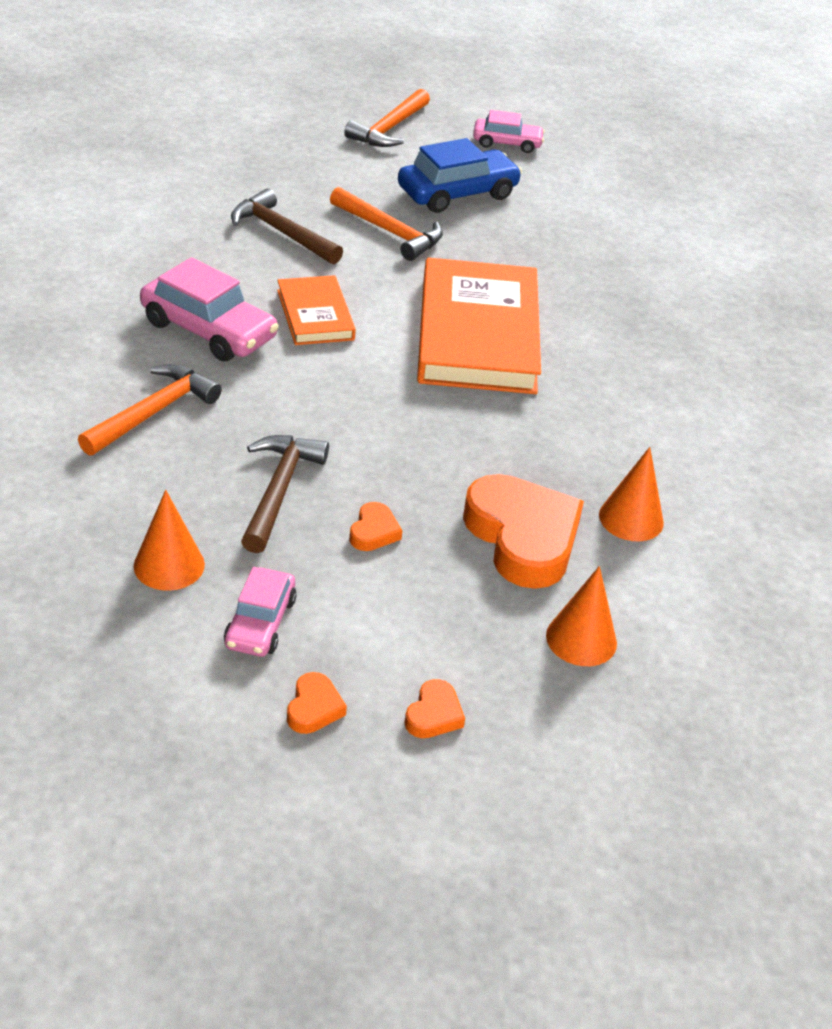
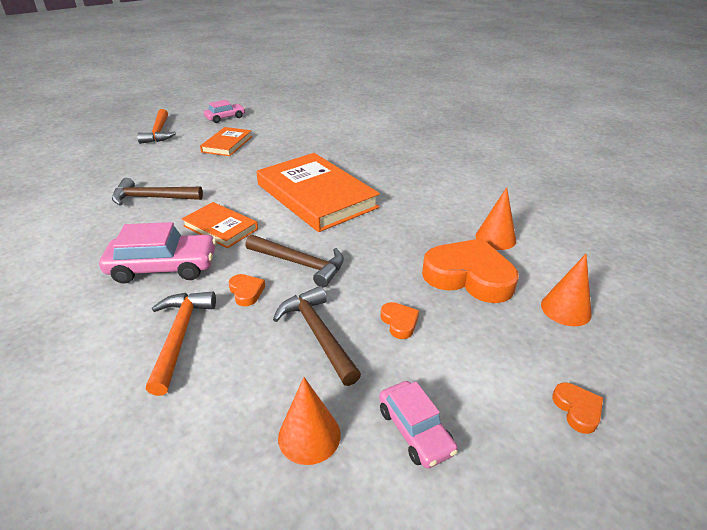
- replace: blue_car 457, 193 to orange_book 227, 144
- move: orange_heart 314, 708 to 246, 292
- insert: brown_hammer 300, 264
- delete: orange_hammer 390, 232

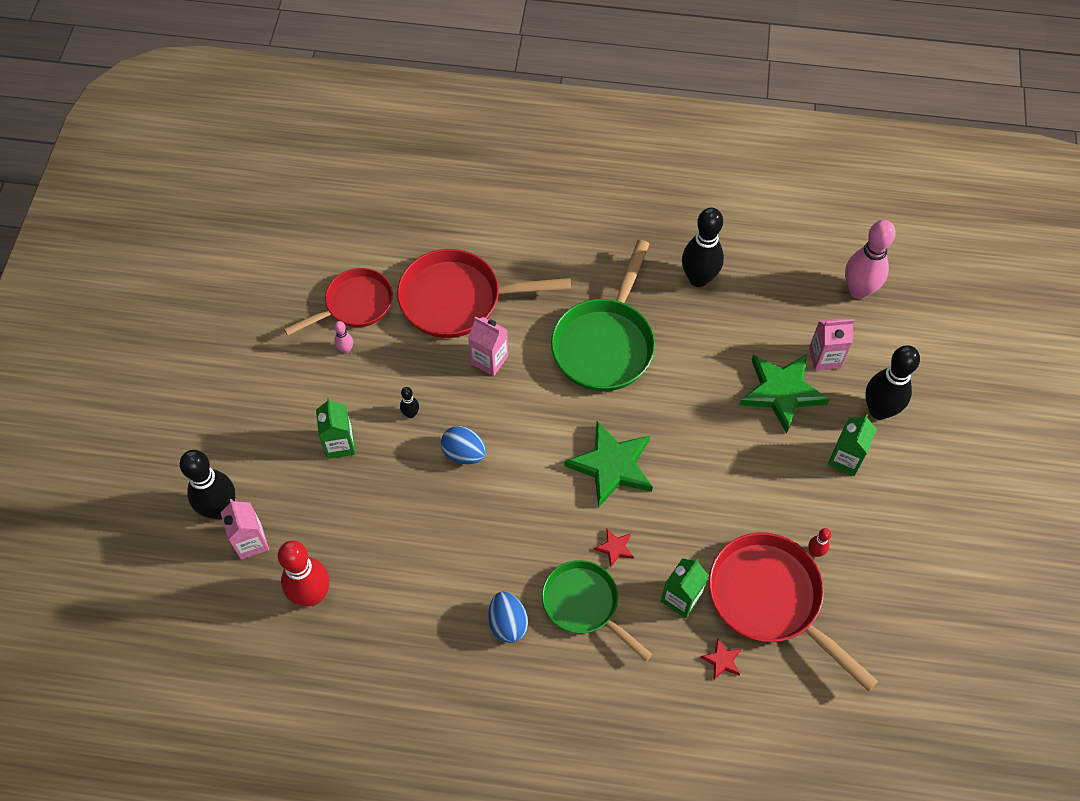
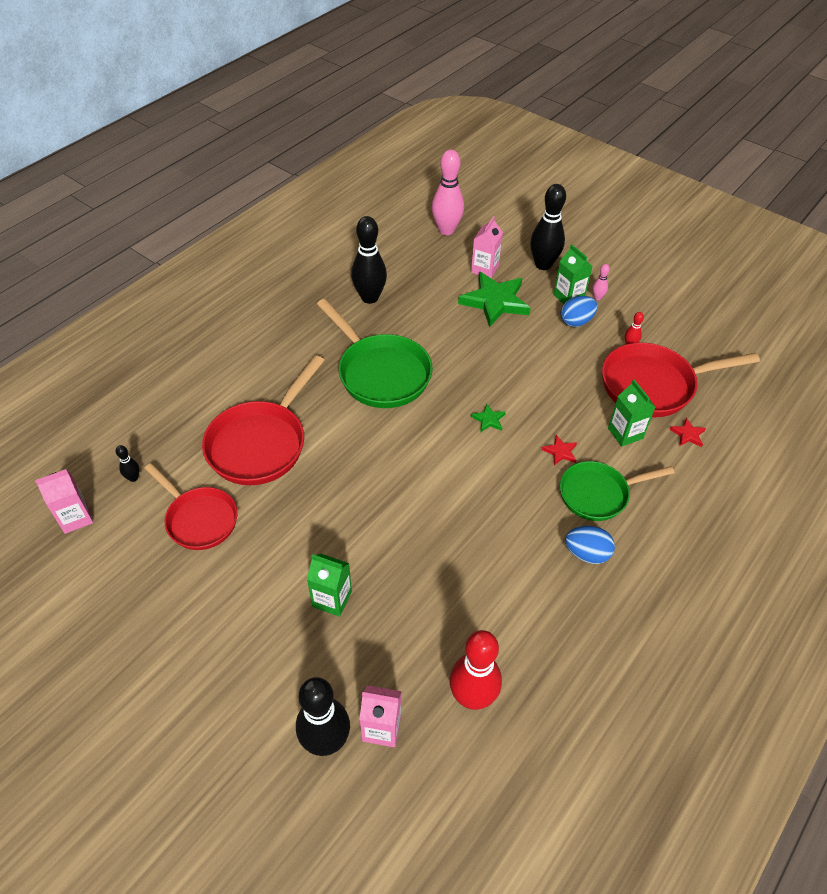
- move: pink_carton 489, 360 to 76, 518
- move: black_bowling_pin 411, 414 to 133, 478
- rotate: red_pan 355, 305 = 199, 519 135 degrees clockwise
- resize: green_star 611, 466 = 488, 420 x0.43
- move: blue_egg 464, 453 to 576, 321
- move: pink_bowling_pin 346, 349 to 597, 297

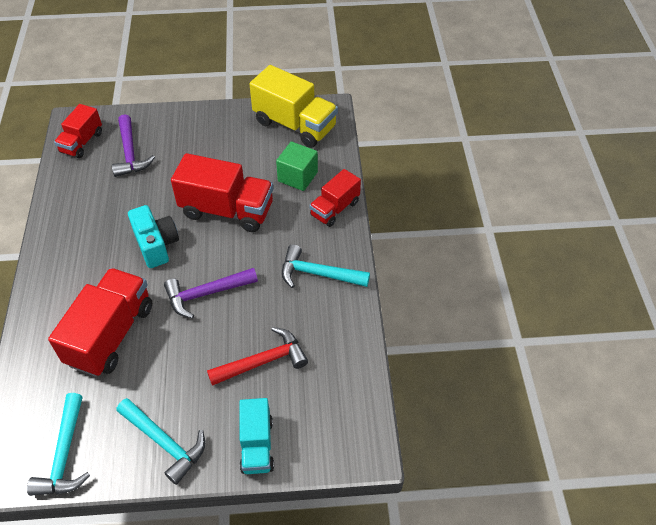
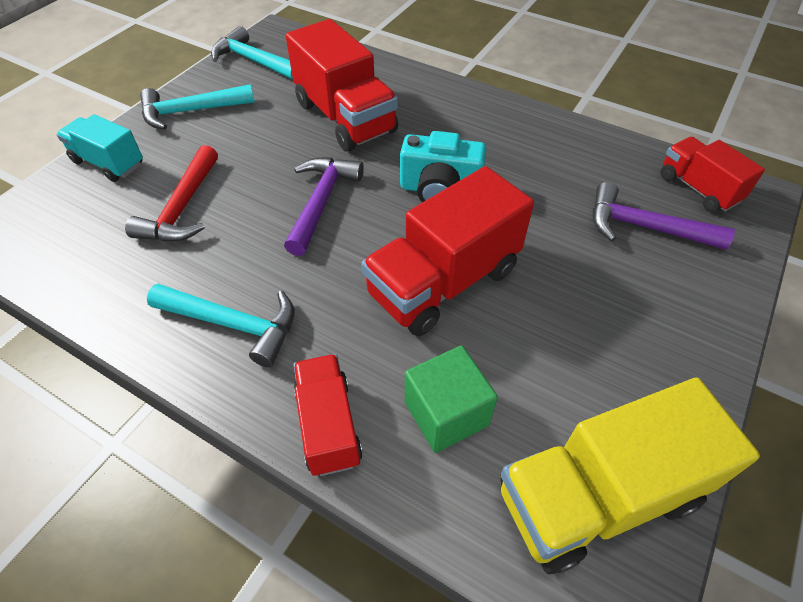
- rotate: turquoise_hammer 318, 274 = 234, 324 60 degrees clockwise

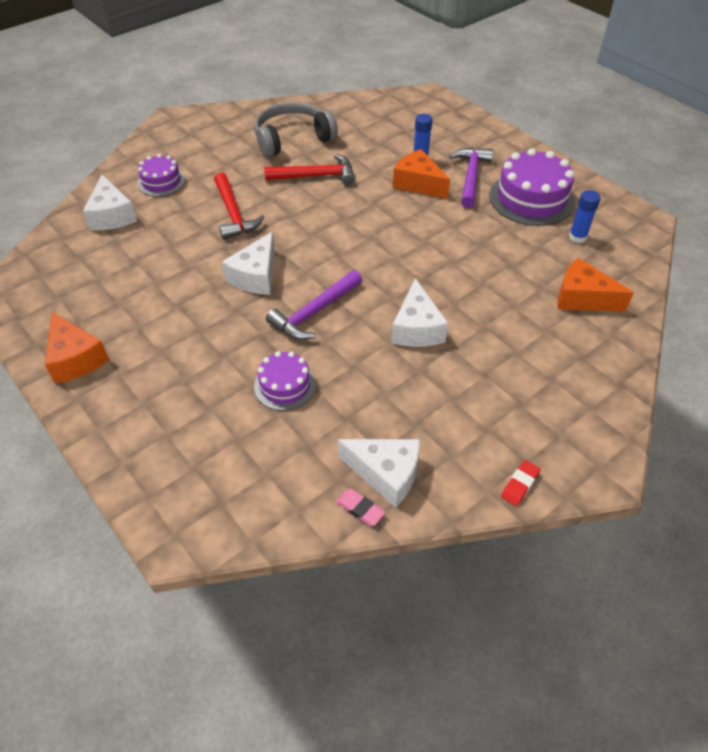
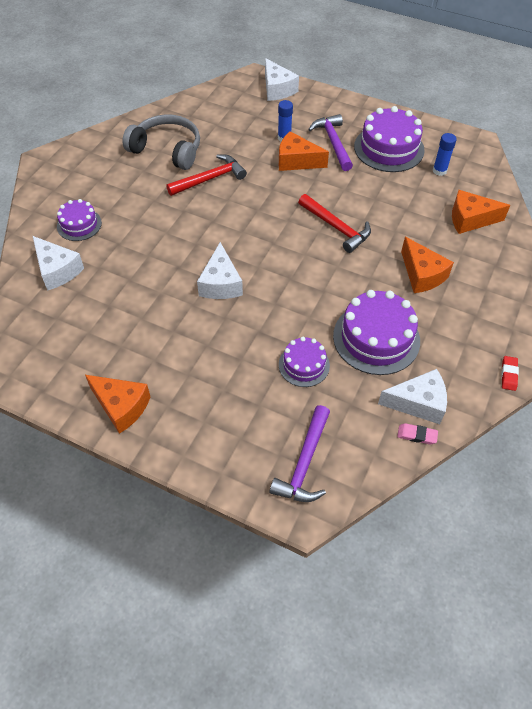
- rotate: grey_headphones 292, 139 = 167, 150 75 degrees clockwise
- move: white_cheese 416, 328 to 277, 89
- move: purple_hammer 314, 312 to 304, 463
- move: red_hammer 233, 214 to 336, 227
- insert: purple_cake 376, 338
- insert: orange_cheese 422, 275

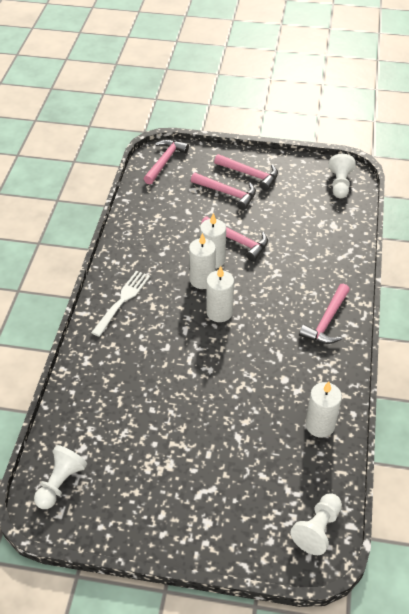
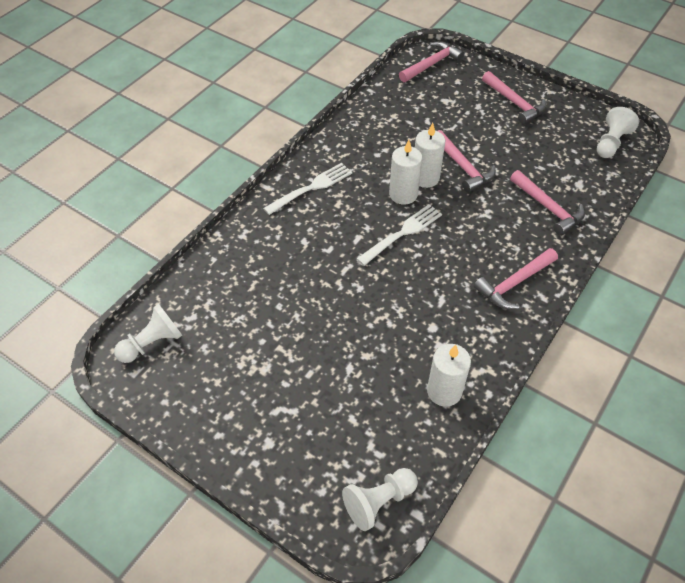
- replace: white_candle 219, 312 to white_fork 402, 233
- move: pink_hammer 227, 193 to 548, 208

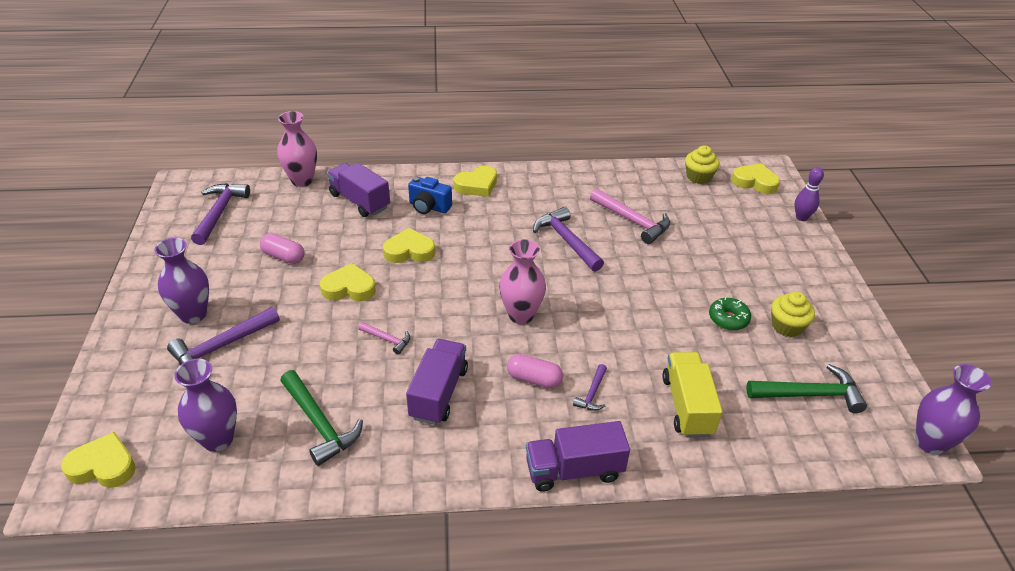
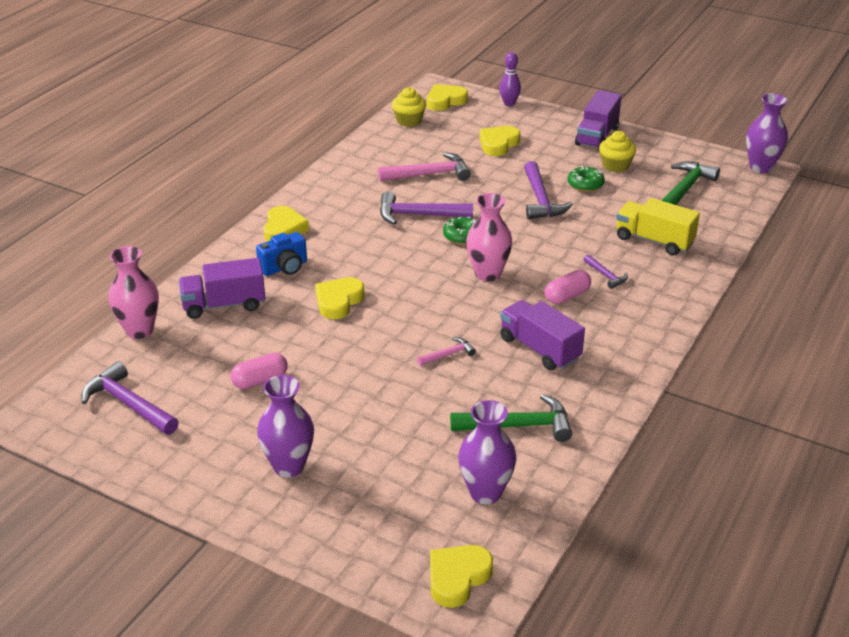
- insert: green_donut 462, 236
- move: yellow_heart 349, 288 to 498, 144
- move: purple_hammer 221, 347 to 541, 200
- move: purple_truck 574, 470 to 597, 136

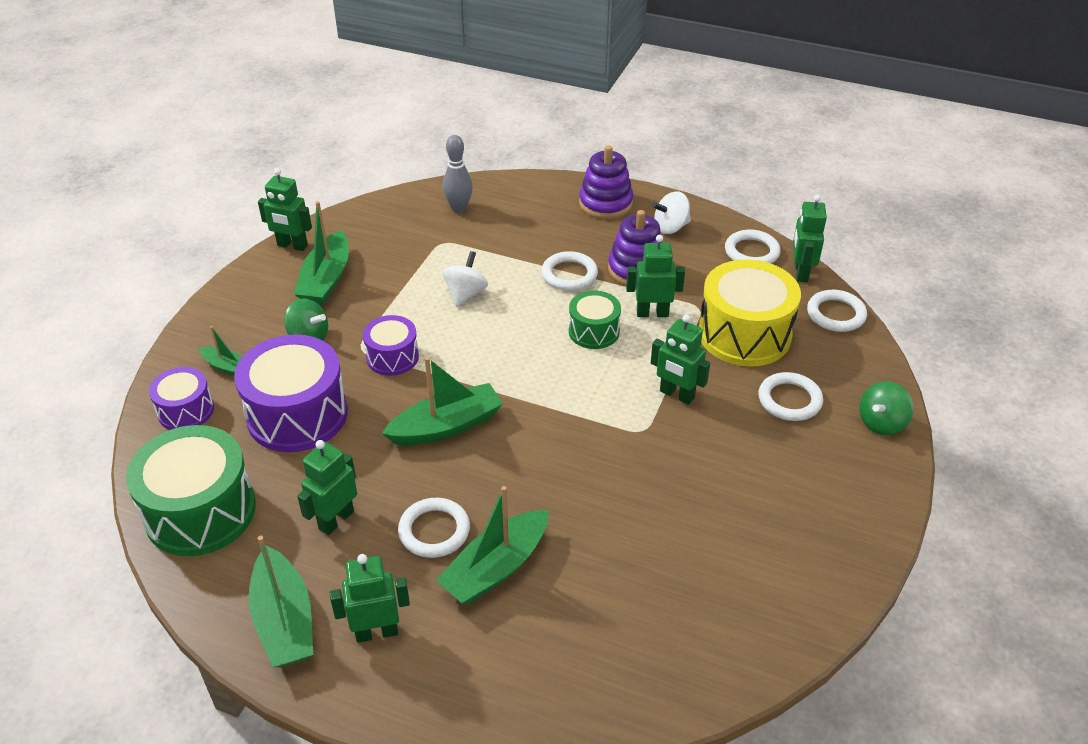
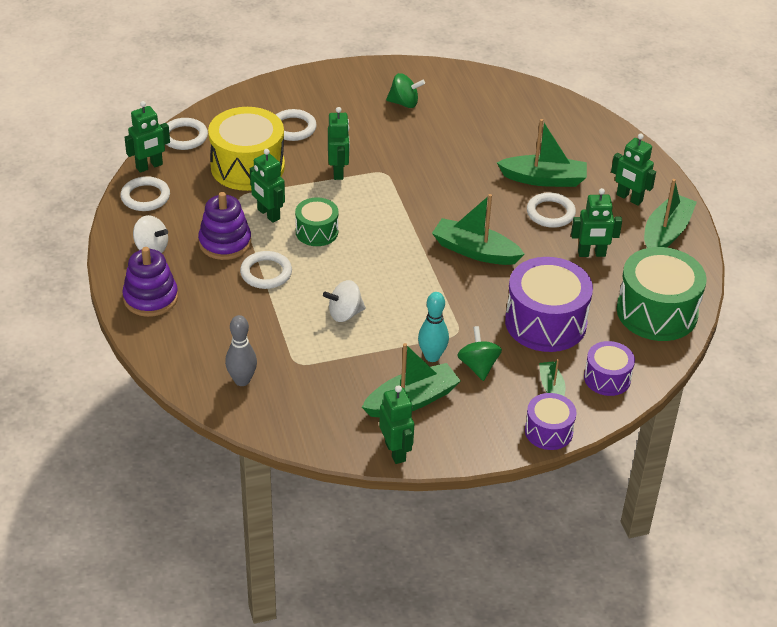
- move: green_spinning_top 881, 423 to 404, 103
- insert: turquoise_bowling_pin 432, 356
- move: purple_drum 392, 357 to 548, 431

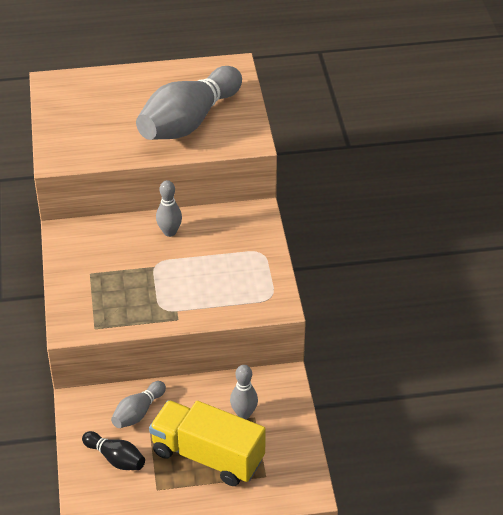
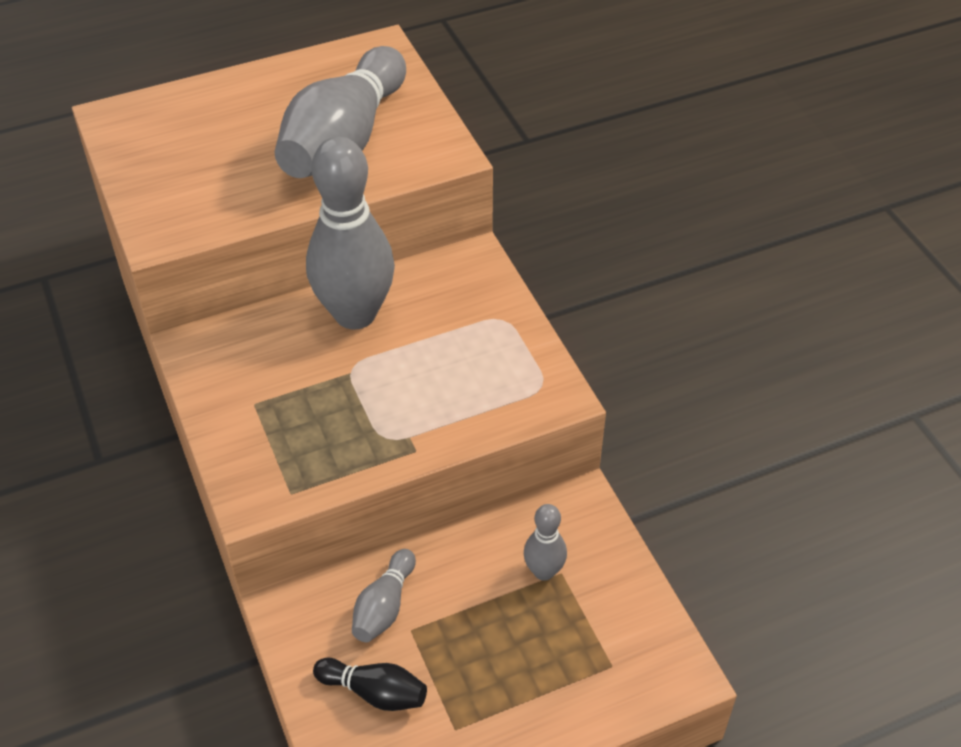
- resize: grey_bowling_pin 169, 232 = 355, 314 x2.14
- delete: yellow_truck 208, 456

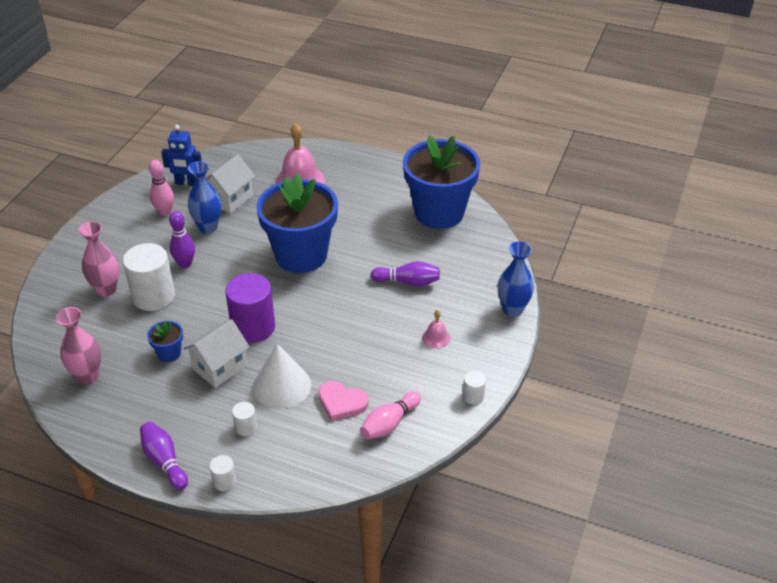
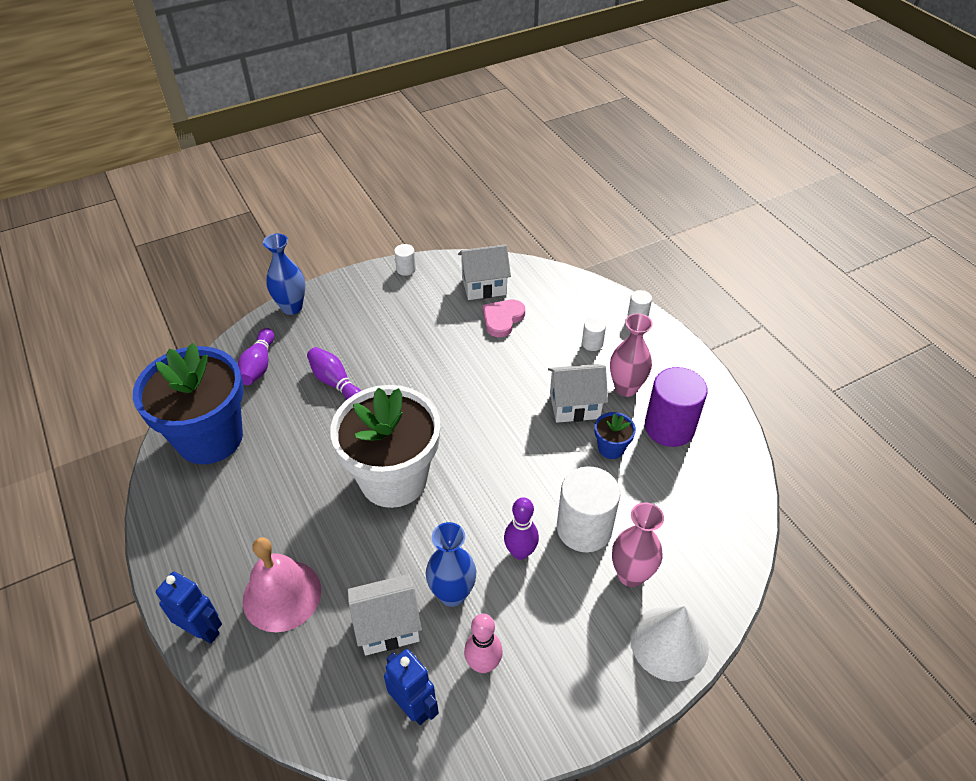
- insert: blue_robot 203, 630
- move: purple_bowling_pin 164, 461 to 259, 365
- recolor: blue_flower_pot 301, 255 to white_flower_pot 393, 479
- replace: pink_bowling_pin 389, 423 to white_house 484, 286
- rotate: pink_heart 341, 402 = 502, 319 120 degrees counterclockwise
- move: pink_vase 88, 376 to 626, 388
- move: white_cone 281, 386 to 669, 643
- move: purple_cylinder 253, 327 to 669, 427
- delete: pink_bell 436, 338

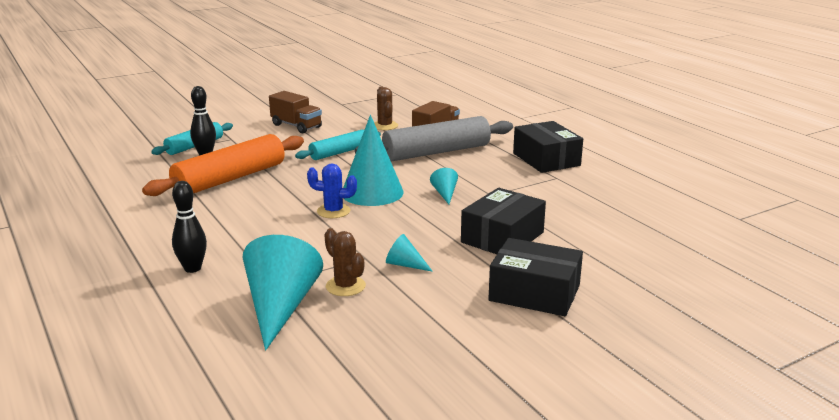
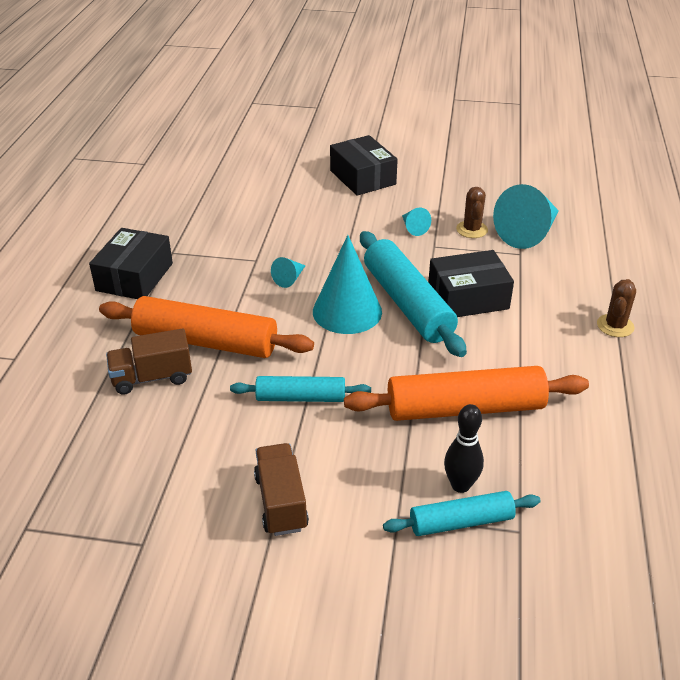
- recolor: grey_rolling_pin 436, 152 to orange_rolling_pin 206, 342
- replace: blue_cactus 333, 211 to turquoise_rolling_pin 407, 304
- move: black_box 502, 237 to 468, 298
- move: brown_cactus 385, 126 to 615, 326
- delete: black_bowling_pin 192, 268

